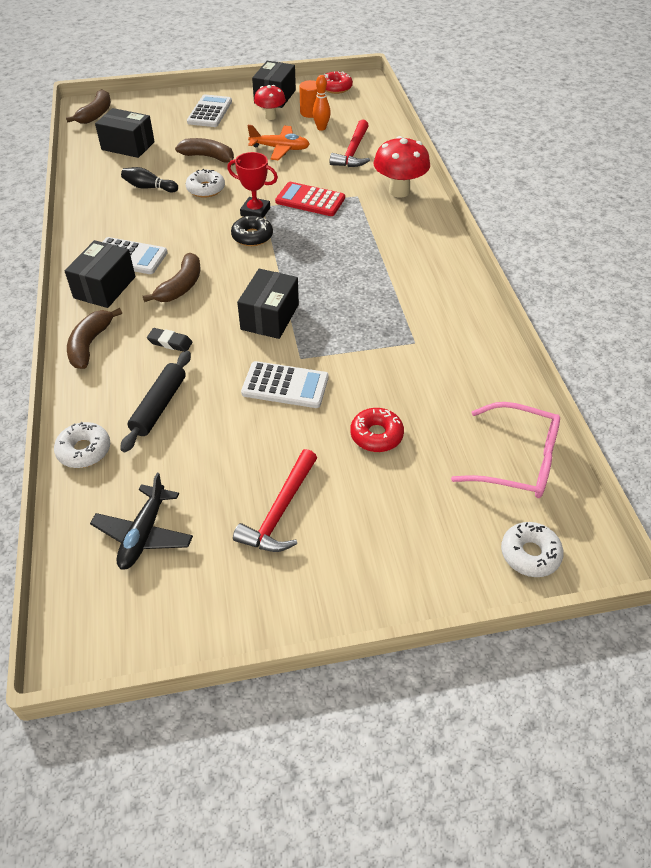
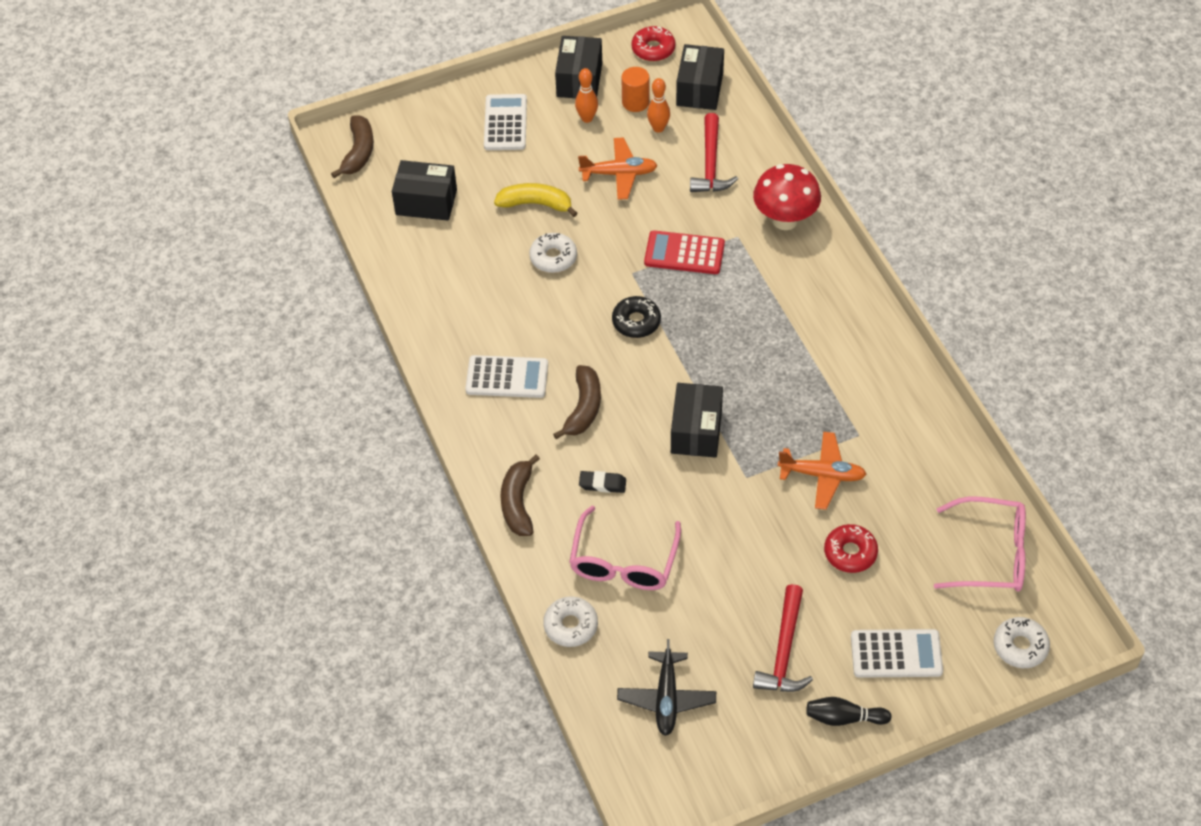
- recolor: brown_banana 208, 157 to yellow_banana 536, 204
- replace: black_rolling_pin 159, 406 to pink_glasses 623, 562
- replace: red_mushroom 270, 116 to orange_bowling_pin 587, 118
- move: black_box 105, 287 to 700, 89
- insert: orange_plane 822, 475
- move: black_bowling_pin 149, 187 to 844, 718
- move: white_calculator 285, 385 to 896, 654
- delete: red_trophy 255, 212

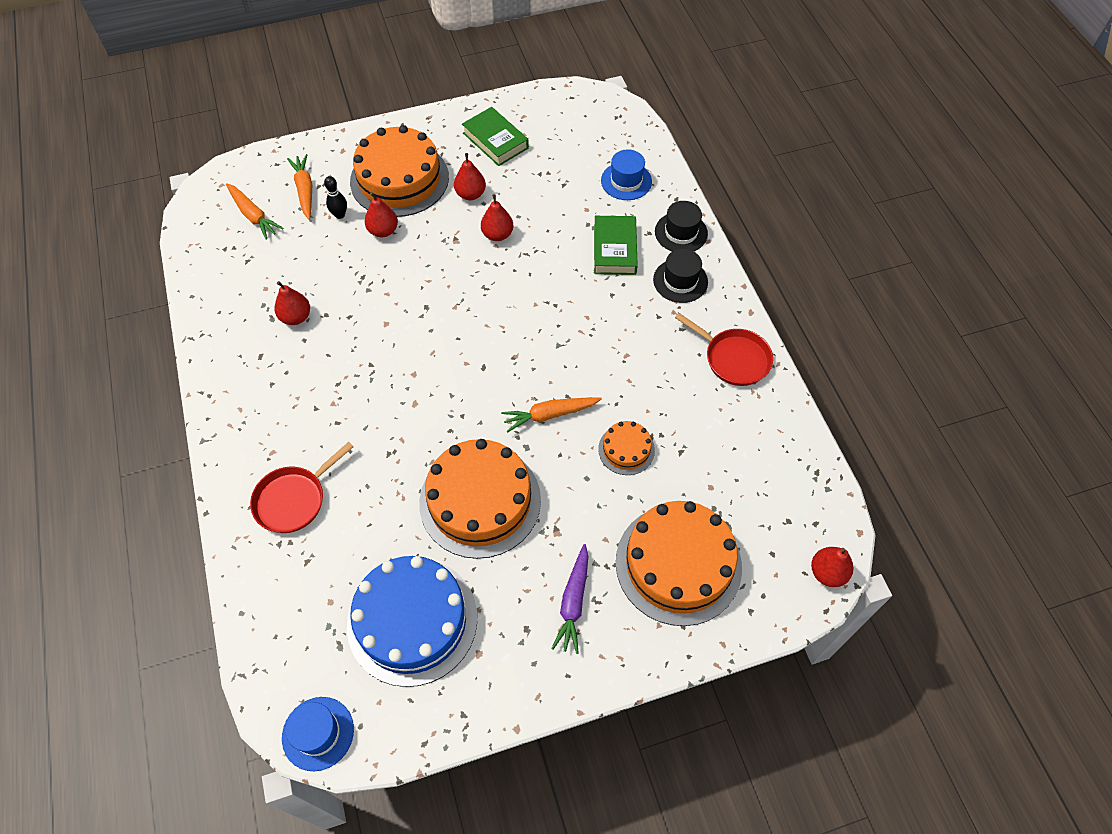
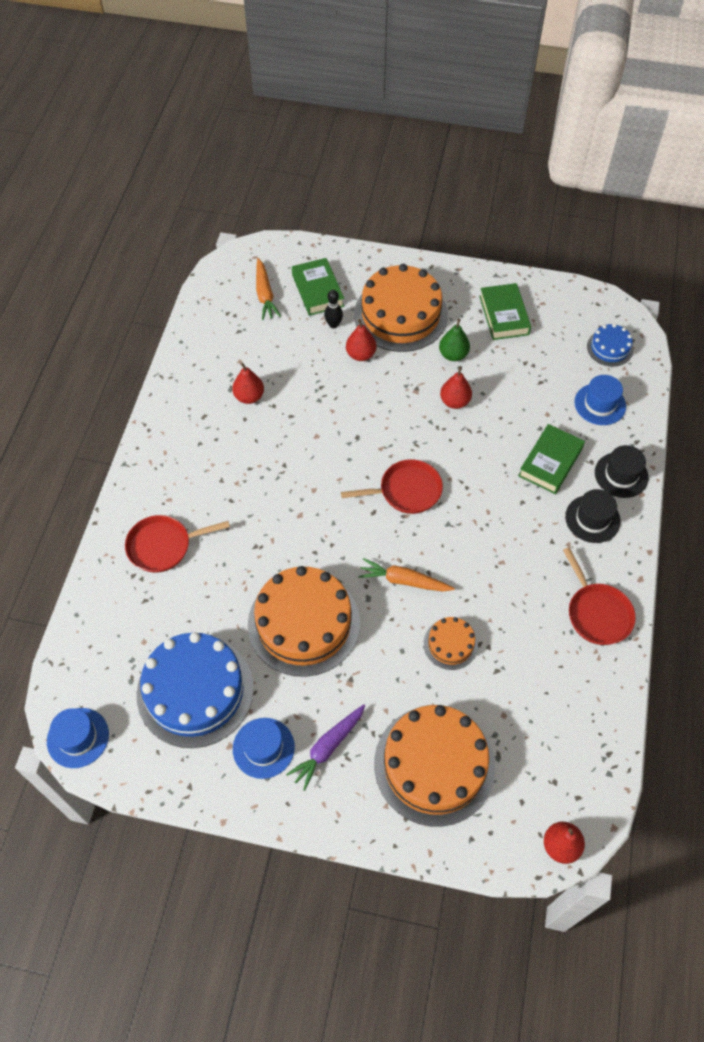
- insert: blue_hat 263, 748
- replace: orange_carrot 305, 190 to green_book 317, 290
- insert: red_pan 406, 491
- recolor: red_pear 470, 194 to green_pear 453, 355
- insert: blue_cake 609, 348

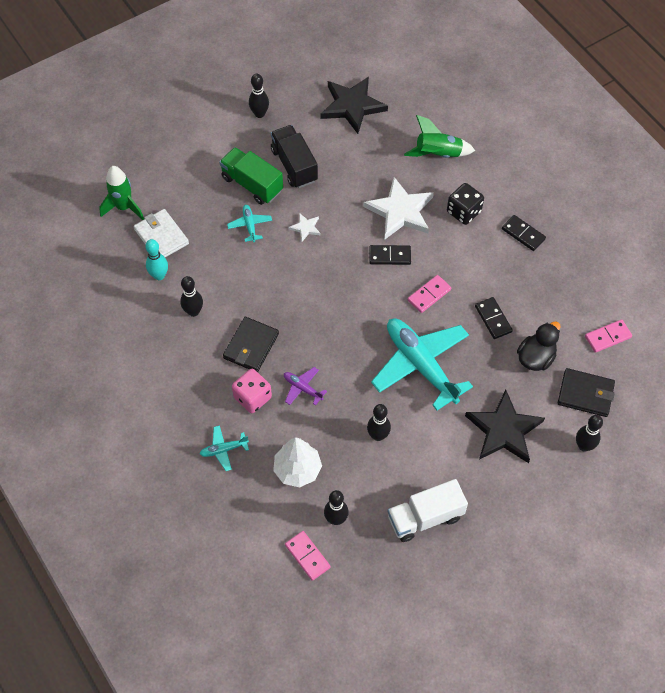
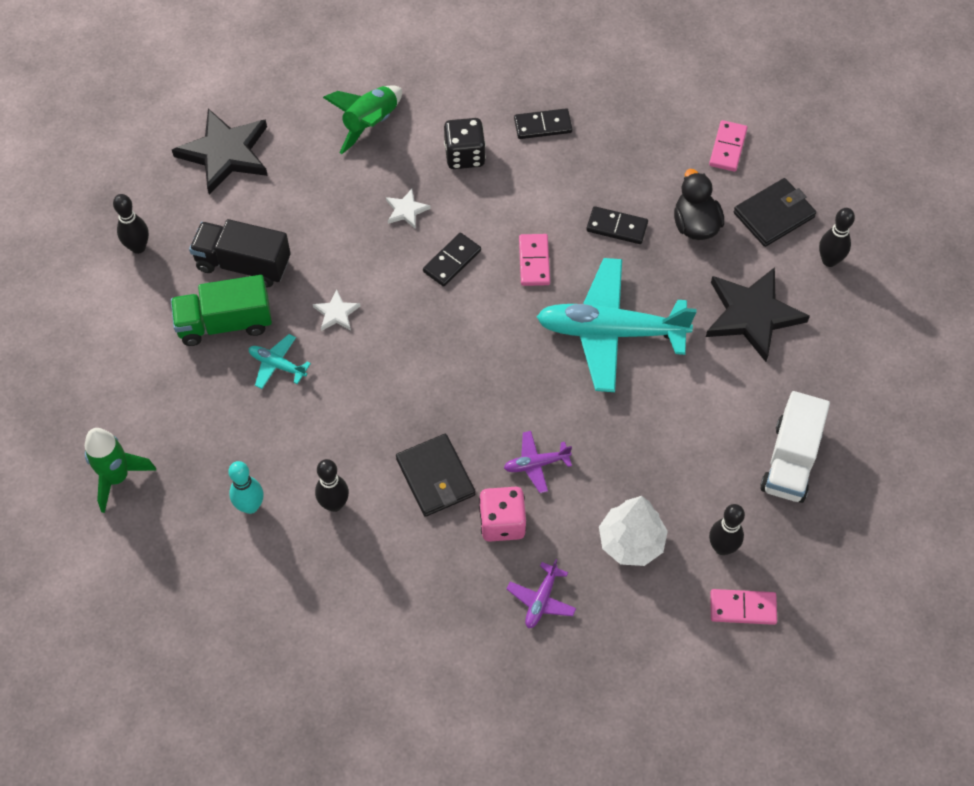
- resize: white_star 400, 211 = 406, 210 x0.46
- recolor: turquoise_plane 224, 450 to purple_plane 541, 600
- delete: white_wallet 161, 236
- delete: black_bowling_pin 378, 435

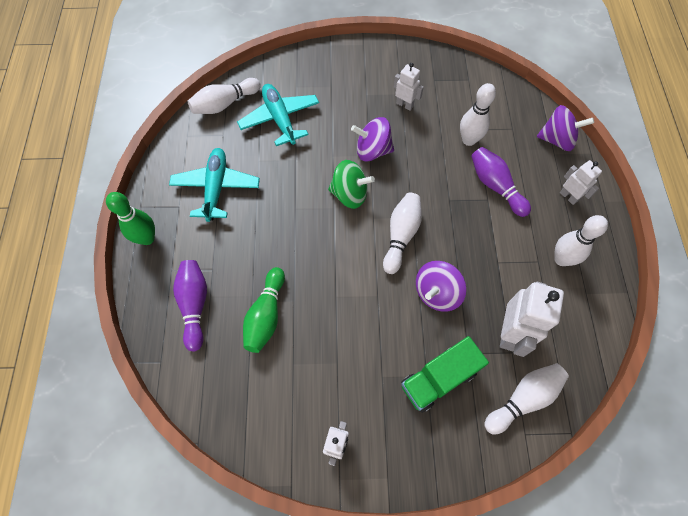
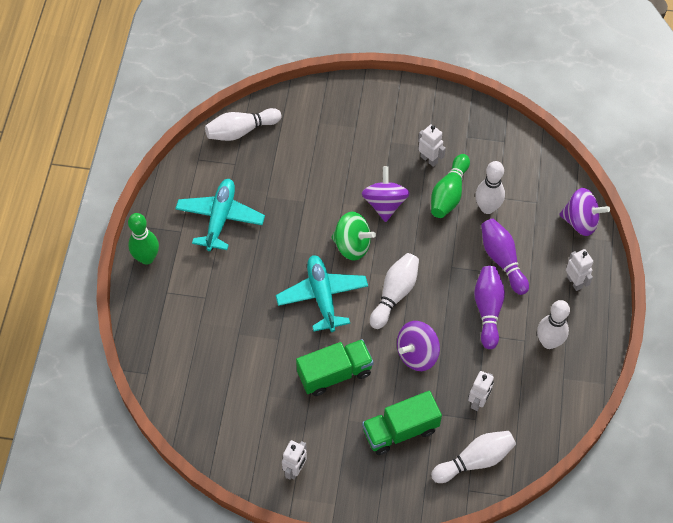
- move: turquoise_plane 280, 119 to 322, 296
- insert: green_truck 334, 373
- rotate: purple_spinning_top 372, 150 = 384, 204 75 degrees clockwise
- move: green_bowling_pin 266, 315 to 449, 193
- resize: white_robot 510, 333 = 478, 401 x0.57
- move: purple_bowling_pin 195, 305 to 488, 310

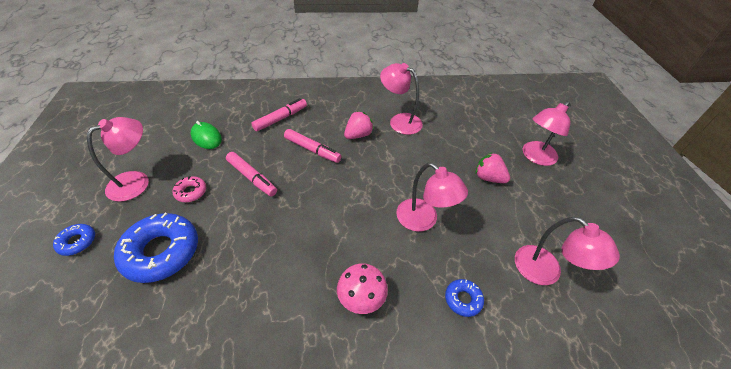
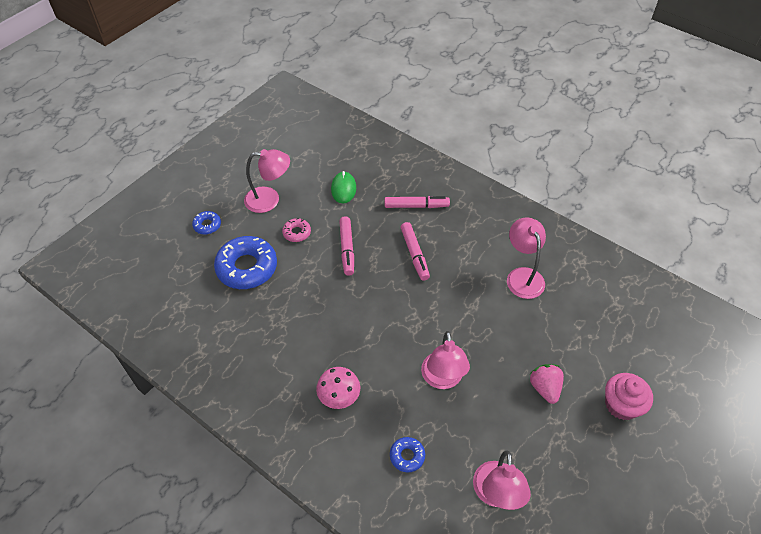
- replace: pink_lamp 535, 157 to pink_cupcake 621, 405
- delete: pink_strawberry 358, 135

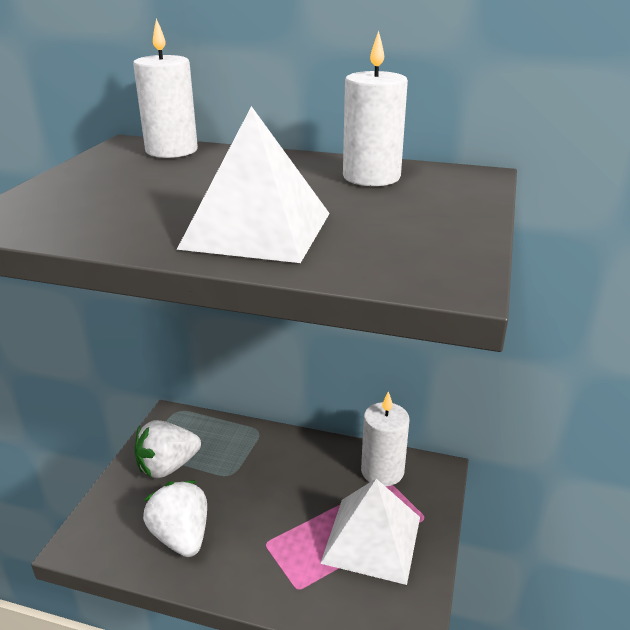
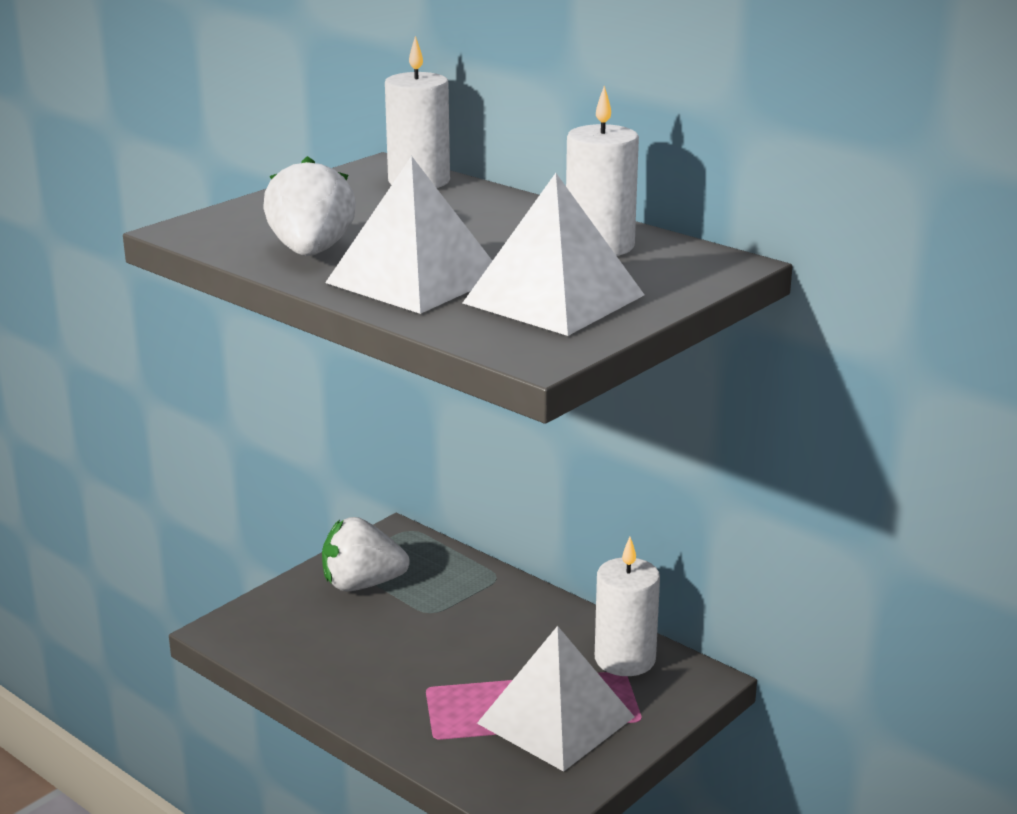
- move: white_strawberry 181, 536 to 311, 252
- insert: white_pyramid 553, 299

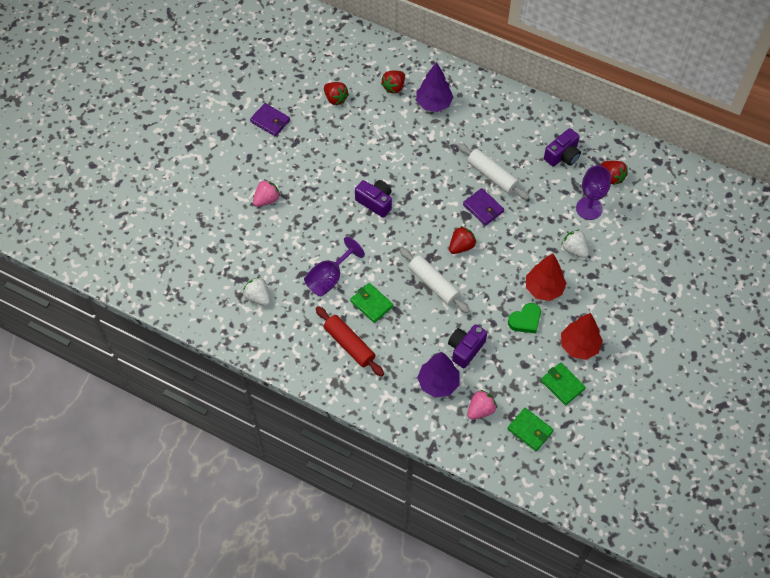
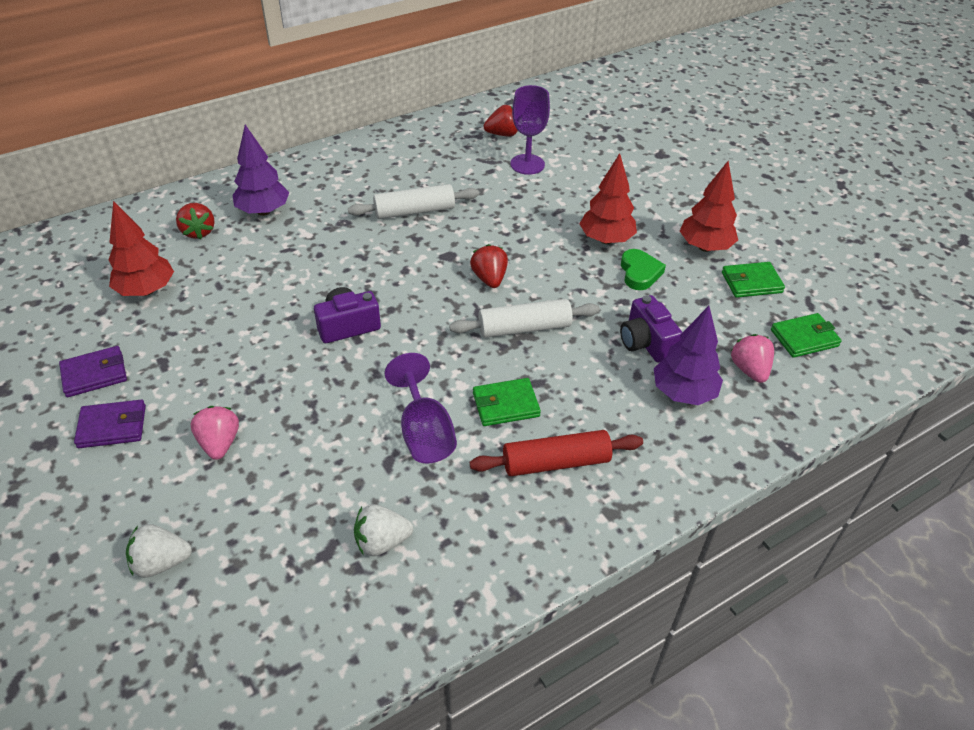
- move: purple_wallet 483, 208 to 112, 427
- replace: red_strawberry 335, 98 to red_tree 147, 290
- move: white_strawberry 574, 249 to 161, 562
- delete: purple_camera 562, 155

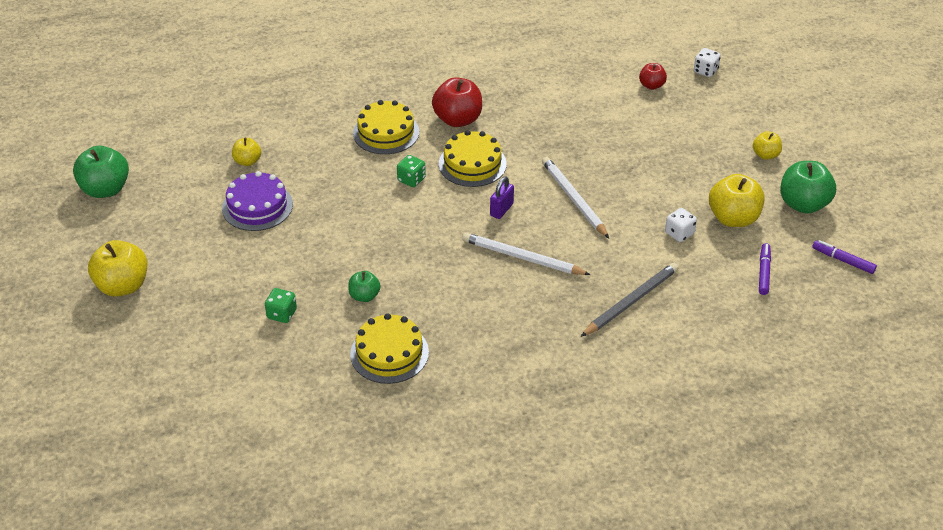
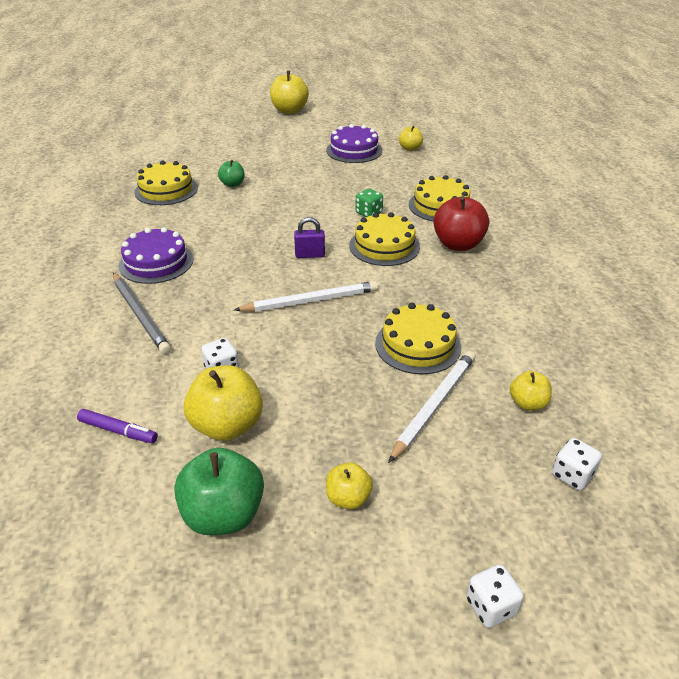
- insert: purple_cake 156, 262
- rotate: purple_padlock 501, 210 = 310, 255 45 degrees counterclockwise
- insert: yellow_cake 418, 345
- move: white_pencil 522, 258 to 434, 405
- insert: white_dice 491, 606
- recolor: red_apple 651, 85 to yellow_apple 527, 403
- delete: green_apple 105, 189
- delete: green_dice 282, 314
- delete: purple_marker 843, 260

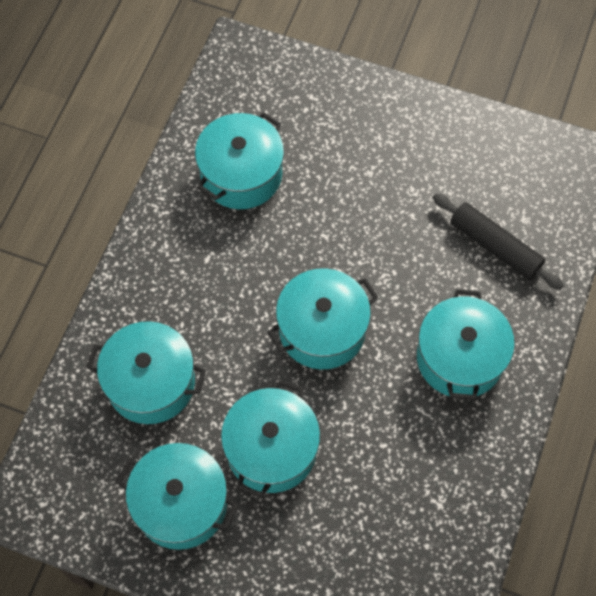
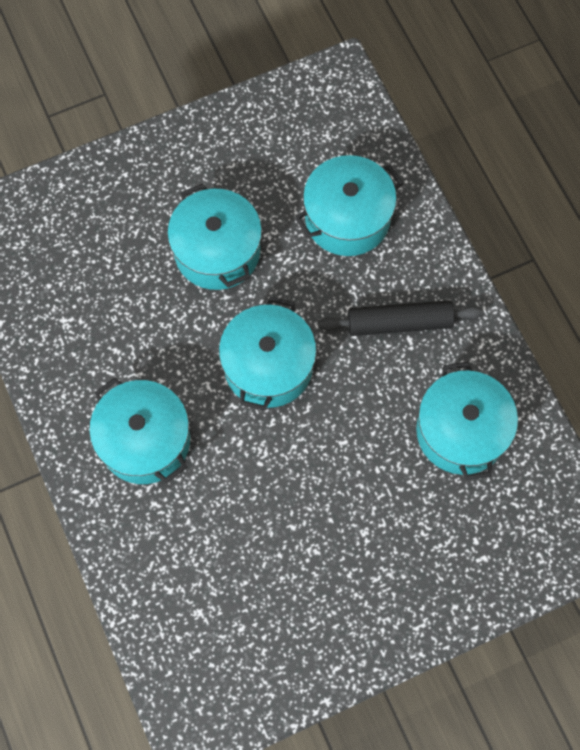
- move: black_rolling_pin 495, 246 to 399, 323
- delete: turquoise_pot 181, 504

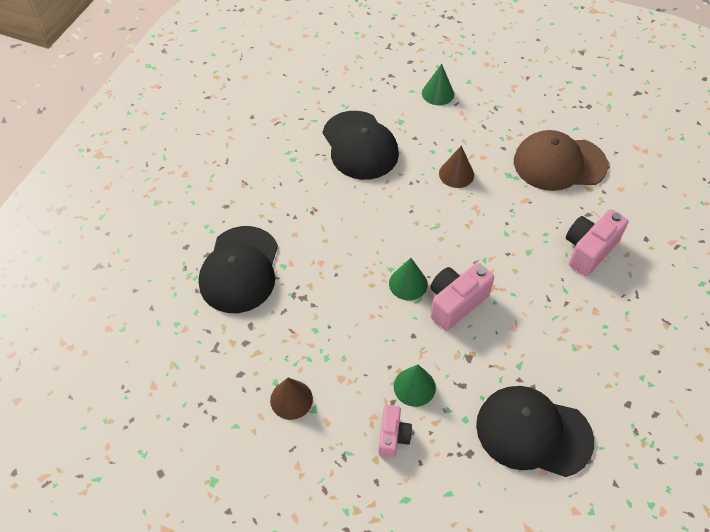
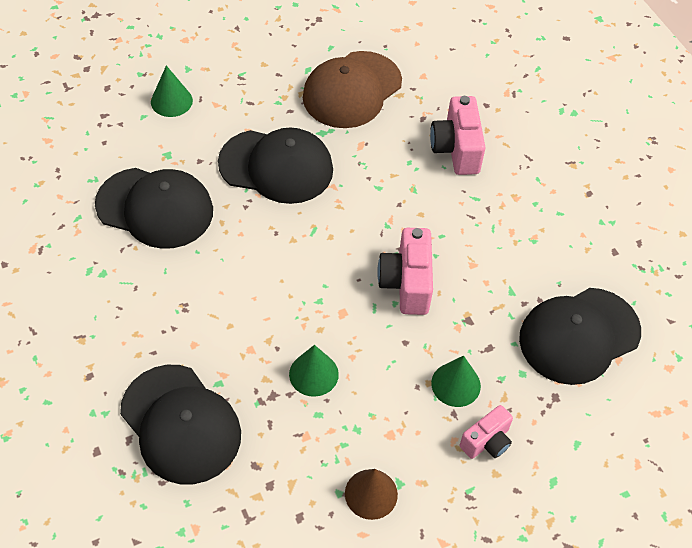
- replace: brown_cone 456, 174 to black_cap 276, 166
- move: green_cone 408, 283 to 313, 374
- rotate: pink_camera 393, 436 = 486, 441 90 degrees clockwise

